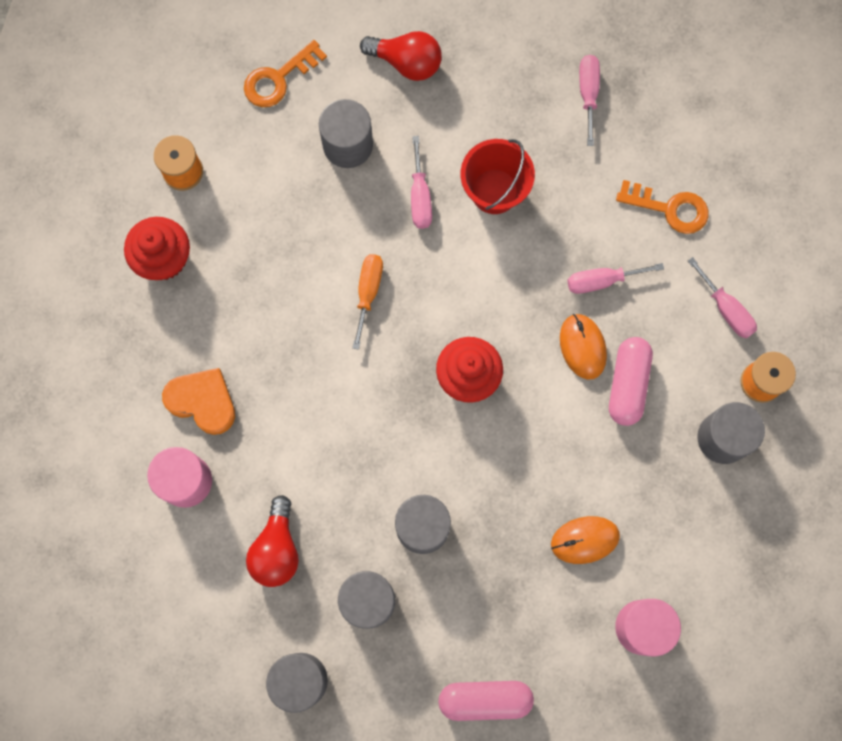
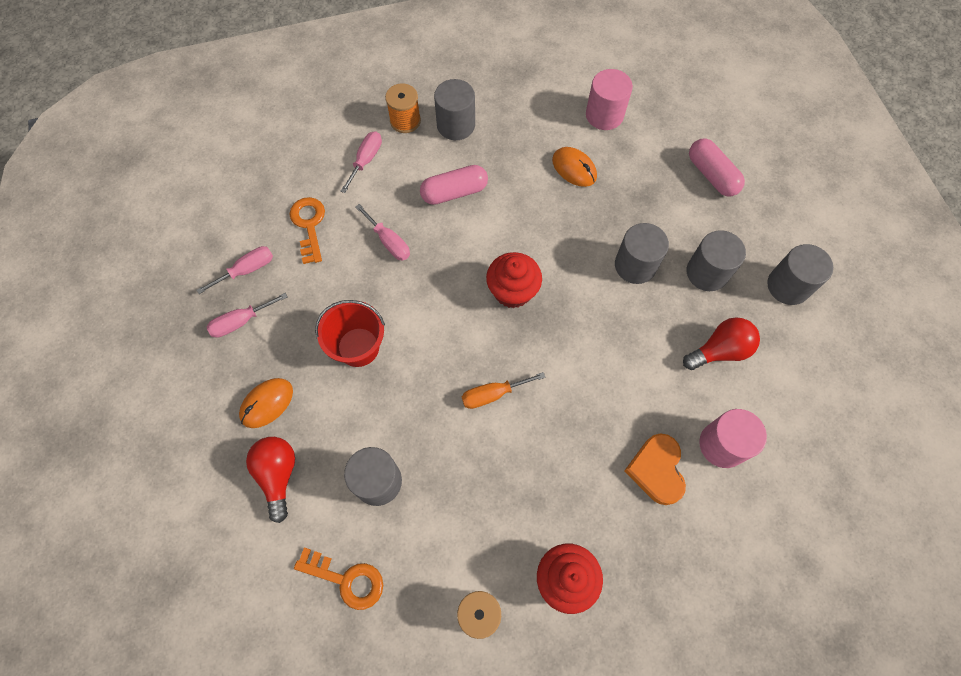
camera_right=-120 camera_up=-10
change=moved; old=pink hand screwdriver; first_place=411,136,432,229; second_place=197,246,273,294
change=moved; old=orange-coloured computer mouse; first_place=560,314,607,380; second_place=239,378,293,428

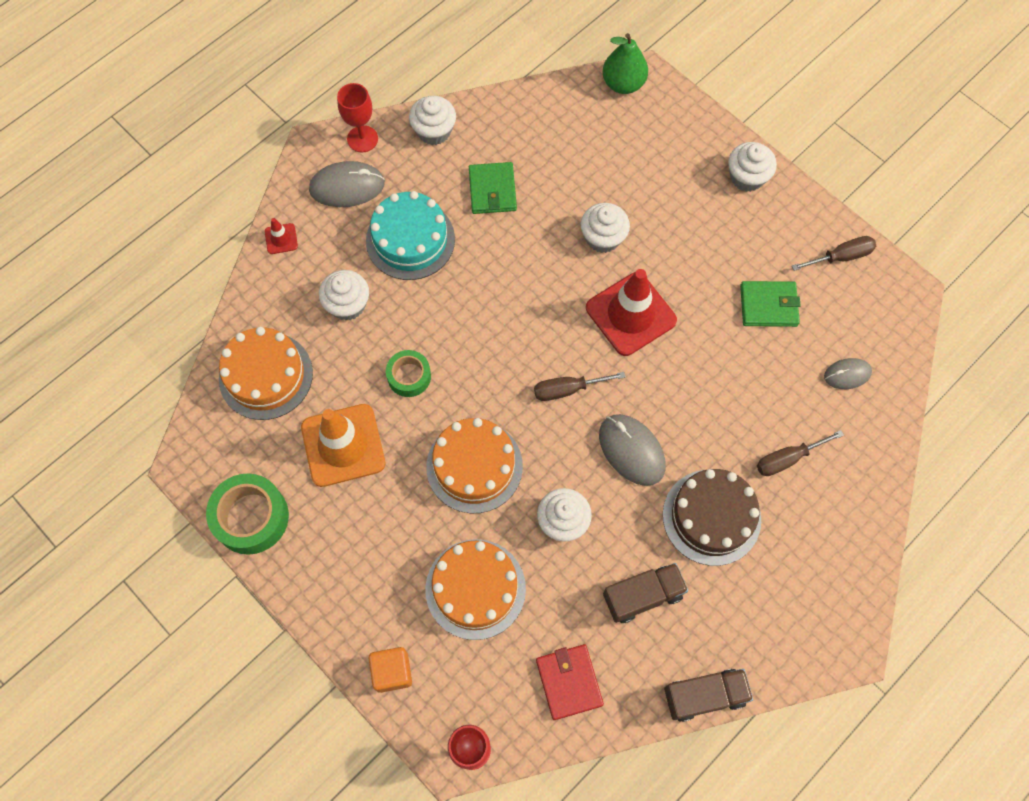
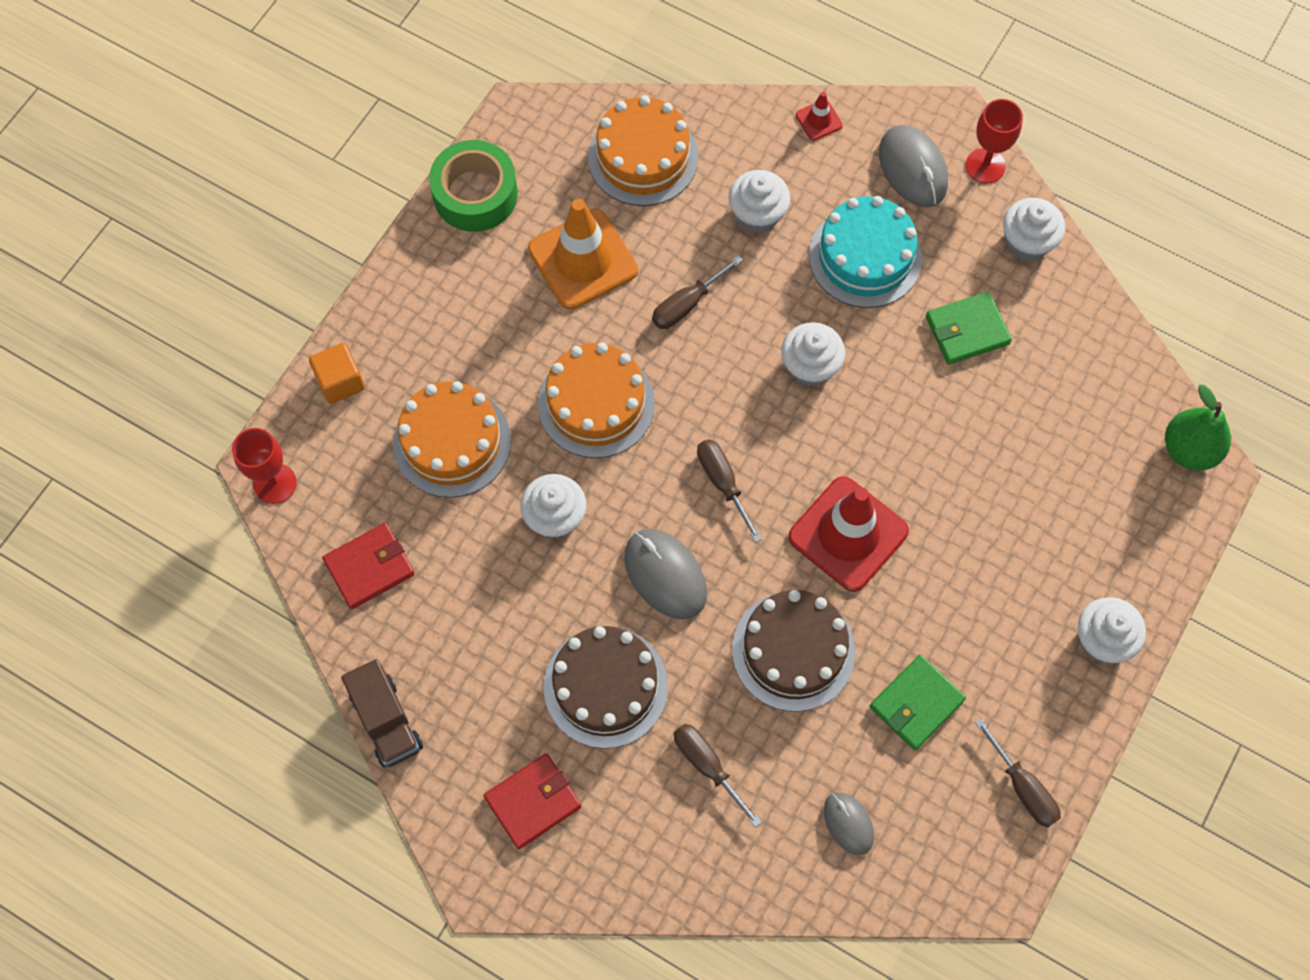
camera_right=75 camera_up=0
change=replaced; old=emerald roll of tape; new=dark brown hand screwdriver; first_place=386,350,431,397; second_place=652,255,743,329
change=moved; old=pure white fairy cake; first_place=581,203,630,253; second_place=781,322,845,386
change=turned; old=ash-grey computer mouse; first_place=599,414,666,486; second_place=624,529,707,619; degrees=-75
change=removed; old=dark brown toy truck; first_place=603,563,688,623
change=turned; old=emerald billfold; first_place=740,281,801,327; second_place=870,655,966,750; degrees=60
change=added; new=crimson billfold; second_place=484,753,581,849
change=added; new=dark brown cake; second_place=732,590,855,712

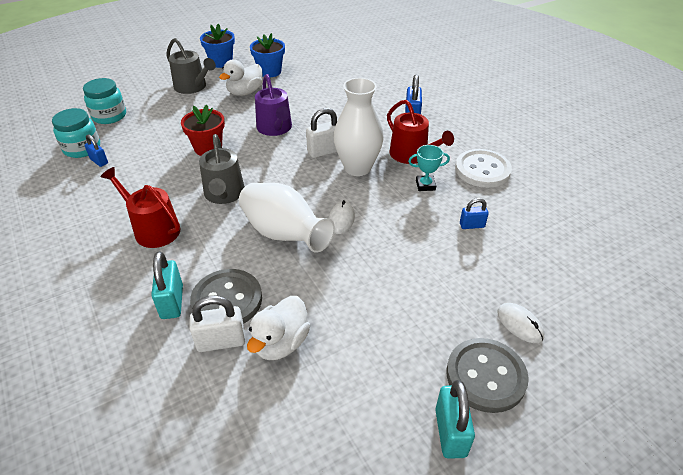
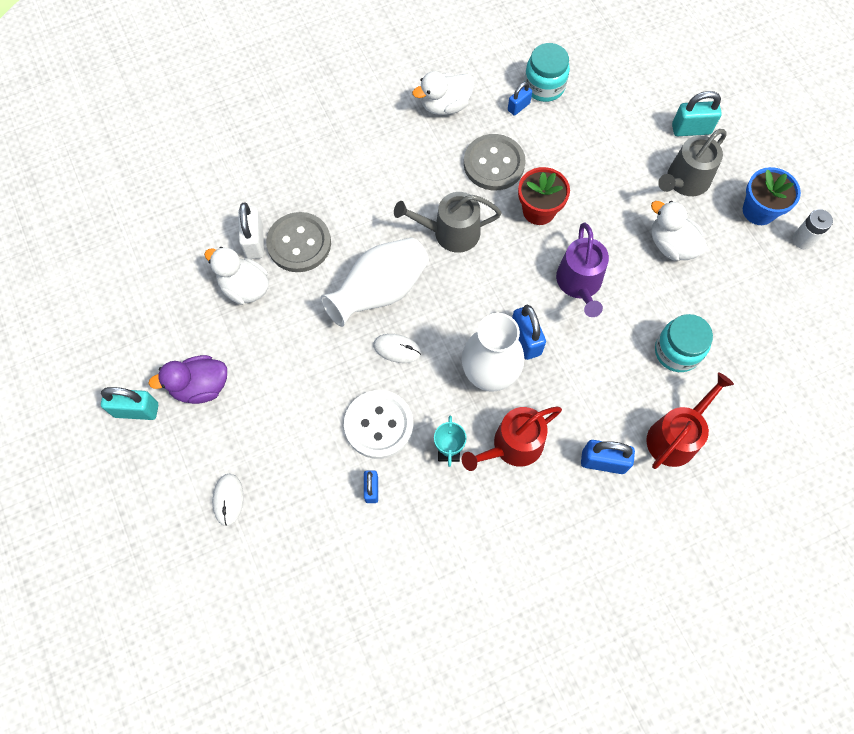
camera_right=95 camera_up=25
change=moved; old=aqua preserve jar; first_place=83,78,126,124; second_place=655,314,713,372
change=moved; old=crimson sprinkling can; first_place=100,167,180,248; second_place=646,373,734,469
change=moved; old=aqua small lock; first_place=151,251,183,319; second_place=672,91,722,136
change=removed; old=royal blue potted plant; first_place=250,33,285,77
change=turned; old=royal purple sprinkling can; first_place=255,74,292,136; second_place=556,223,609,317; degrees=-75
change=recoloured; old=pure white small lock; new=royal blue small lock; first_place=306,108,337,158; second_place=512,305,546,360
change=moved; old=ash-grey shirt button; first_place=446,338,529,413; second_place=464,134,526,191
change=moved; old=pure white shirt button; first_place=455,149,512,188; second_place=344,390,413,459
change=turned; old=pure white computer mouse; first_place=497,303,545,343; second_place=212,474,244,526; degrees=-60
change=added; new=royal purple duck; second_place=148,355,227,404
change=added; new=pure white duck; second_place=412,71,475,115
change=added; new=pure white AA battery; second_place=793,209,833,249

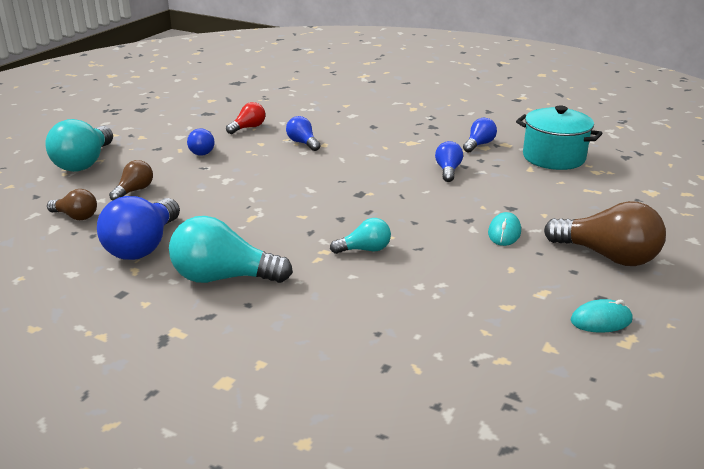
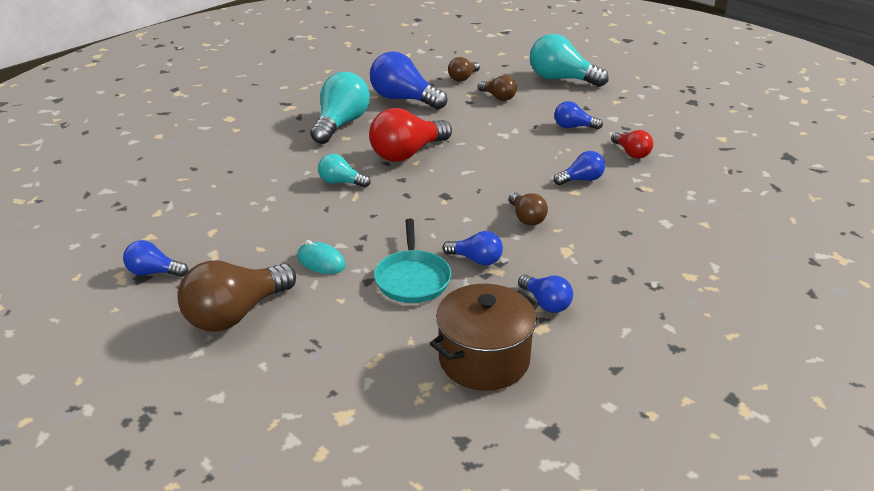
camera_right=105 camera_up=5
change=turned; old=aqua light bulb; first_place=330,218,391,254; second_place=318,154,371,188; degrees=105
change=recoloured; old=aqua stockpot; new=dark brown stockpot; first_place=516,105,603,170; second_place=430,284,539,391
change=replaced; old=aqua computer mouse; new=royal blue light bulb; first_place=570,299,632,333; second_place=123,240,188,277
change=added; new=crimson light bulb; second_place=369,108,452,162
change=added; new=aqua frying pan; second_place=374,219,451,303
change=added; new=dark brown light bulb; second_place=509,193,548,225

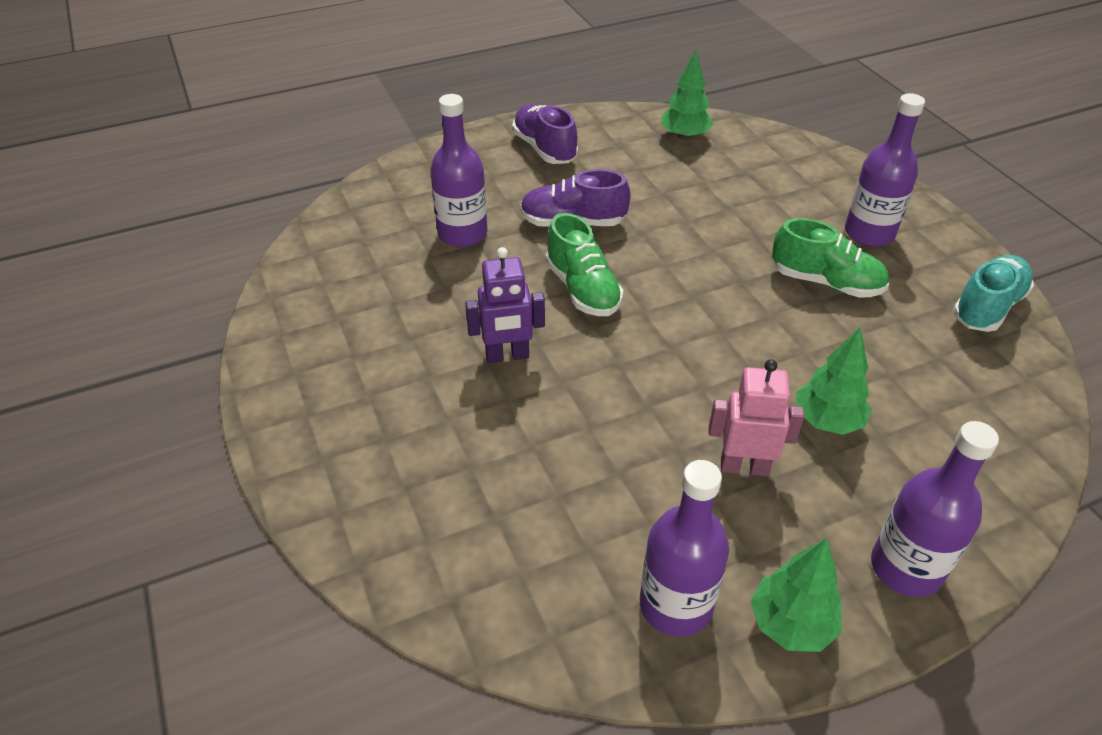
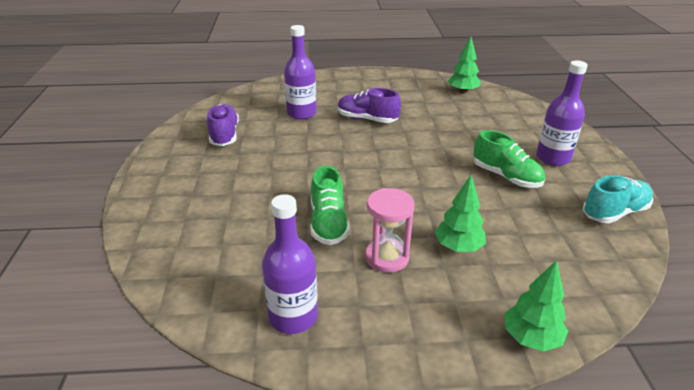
camera_right=20 camera_up=-10
change=removed; old=royal purple toy robot; first_place=465,247,545,363
change=moved; old=royal purple lace-up shoe; first_place=512,104,578,164; second_place=207,104,239,146
change=moved; old=emerald lace-up shoe; first_place=546,213,623,316; second_place=310,166,350,245
change=replaced; old=pink toy robot; new=pink hourglass; first_place=709,359,804,476; second_place=365,188,415,273
change=moved; old=emerald fir tree; first_place=751,538,842,652; second_place=505,260,568,352
change=removed; old=royal purple drink bottle; first_place=871,421,999,597

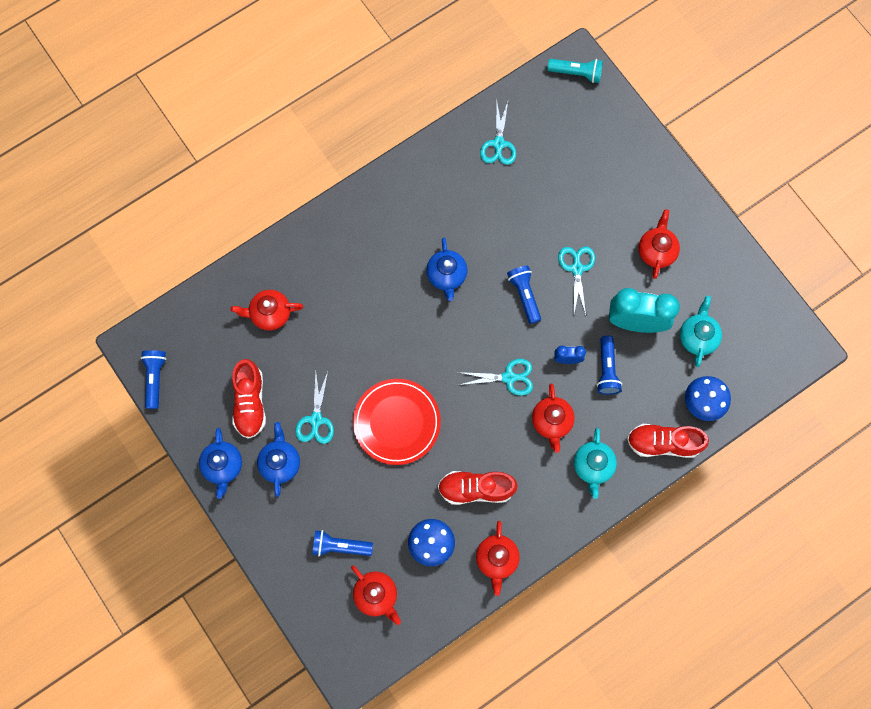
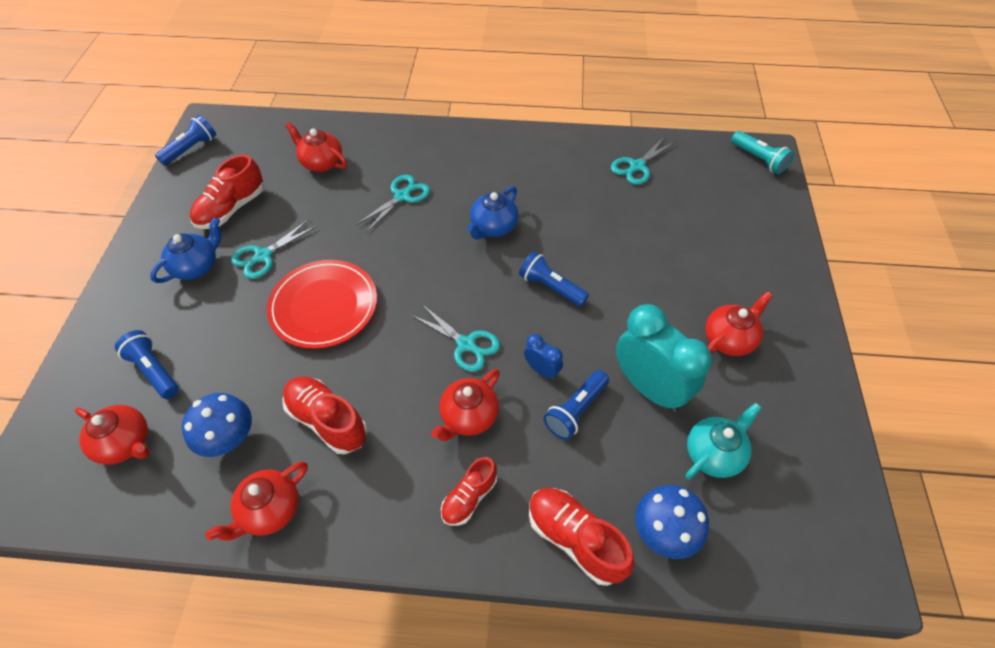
camera_right=40 camera_up=-20
change=removed; old=royal blue teapot; first_place=199,428,242,499
change=turned; old=crimson teapot; first_place=351,565,401,625; second_place=75,405,150,465; degrees=-60
change=turned; old=royal blue pocket torch; first_place=507,266,541,324; second_place=519,251,589,307; degrees=-75
change=moved; old=aqua shears; first_place=558,246,595,315; second_place=356,175,430,232
change=replaced; old=aqua teapot; new=crimson lace-up shoe; first_place=574,428,617,499; second_place=441,457,497,526

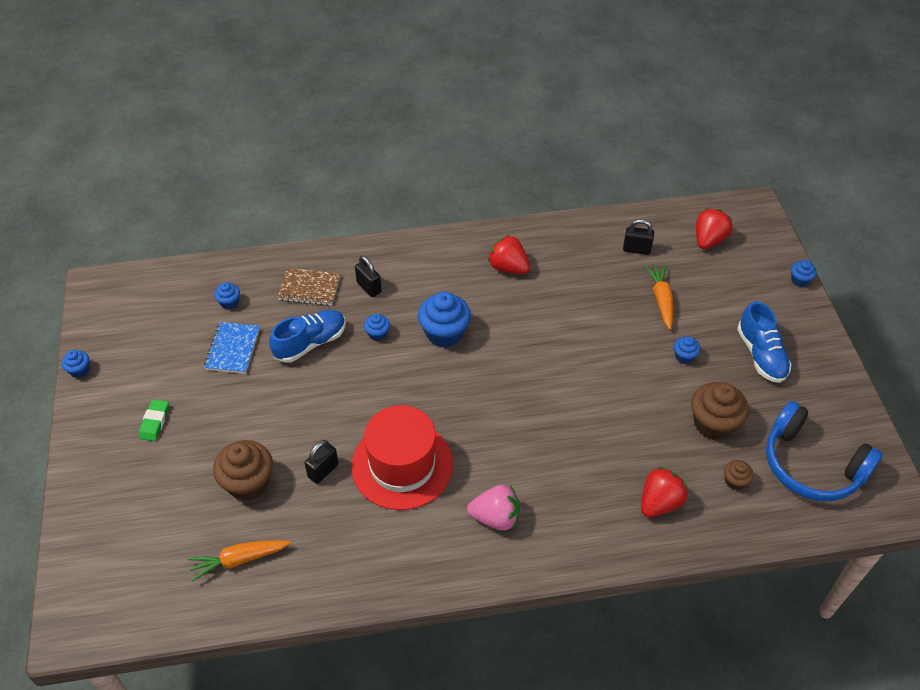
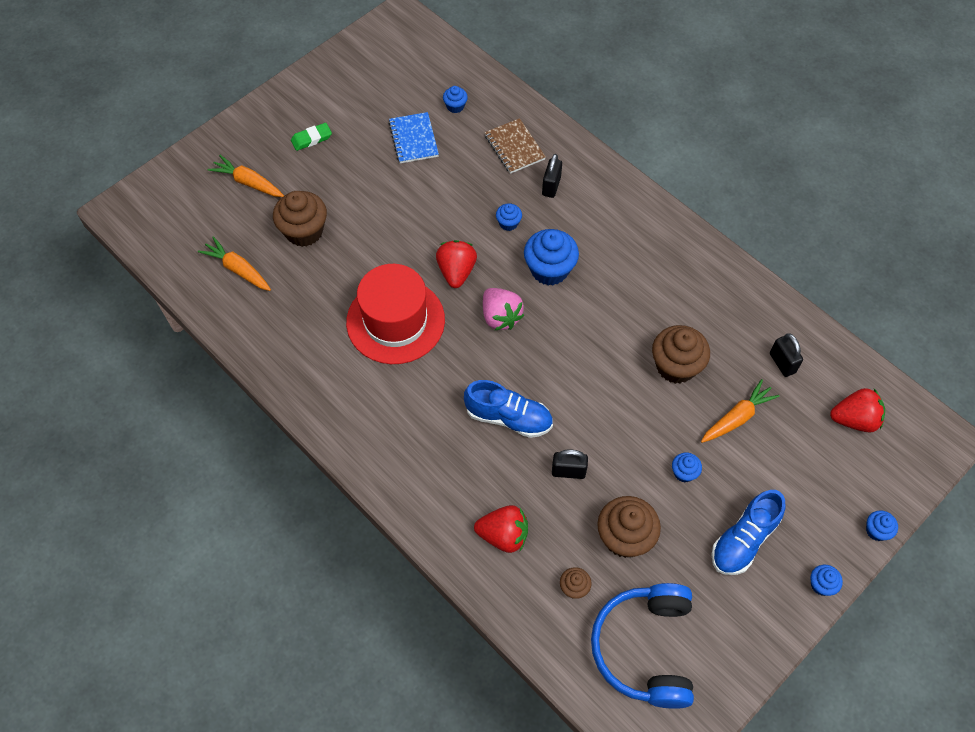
camera_right=55 camera_up=10
change=moved; old=royal blue fairy cake; first_place=62,350,89,378; second_place=810,565,843,596
change=turned; old=royal blue notebook; first_place=204,322,260,374; second_place=389,112,439,163; degrees=-75
change=moved; old=royal blue lace-up shoe; first_place=269,310,346,363; second_place=464,380,553,438
change=moved; old=ebony small lock; first_place=305,440,339,484; second_place=552,450,588,479
change=moved; old=pink toy strawberry; first_place=467,485,520,531; second_place=483,288,524,330
change=moved; old=crimson toy strawberry; first_place=488,235,530,274; second_place=436,240,477,288
change=added; new=orange-coloured root vegetable; second_place=208,155,284,197
change=added; new=dark brown fairy cake; second_place=652,325,710,384

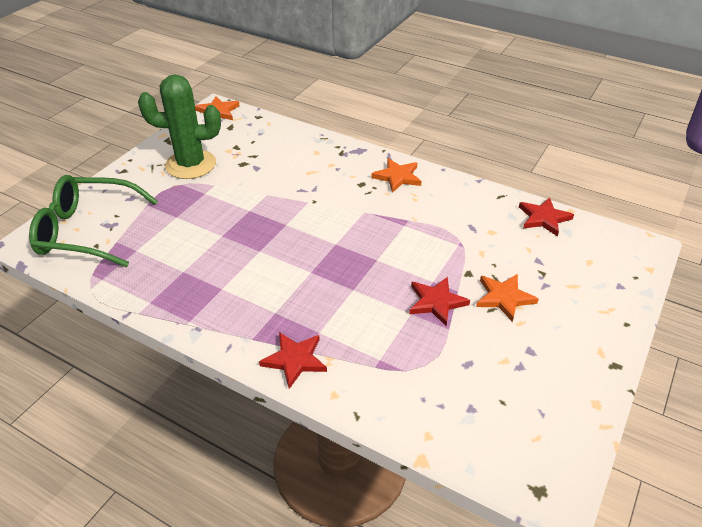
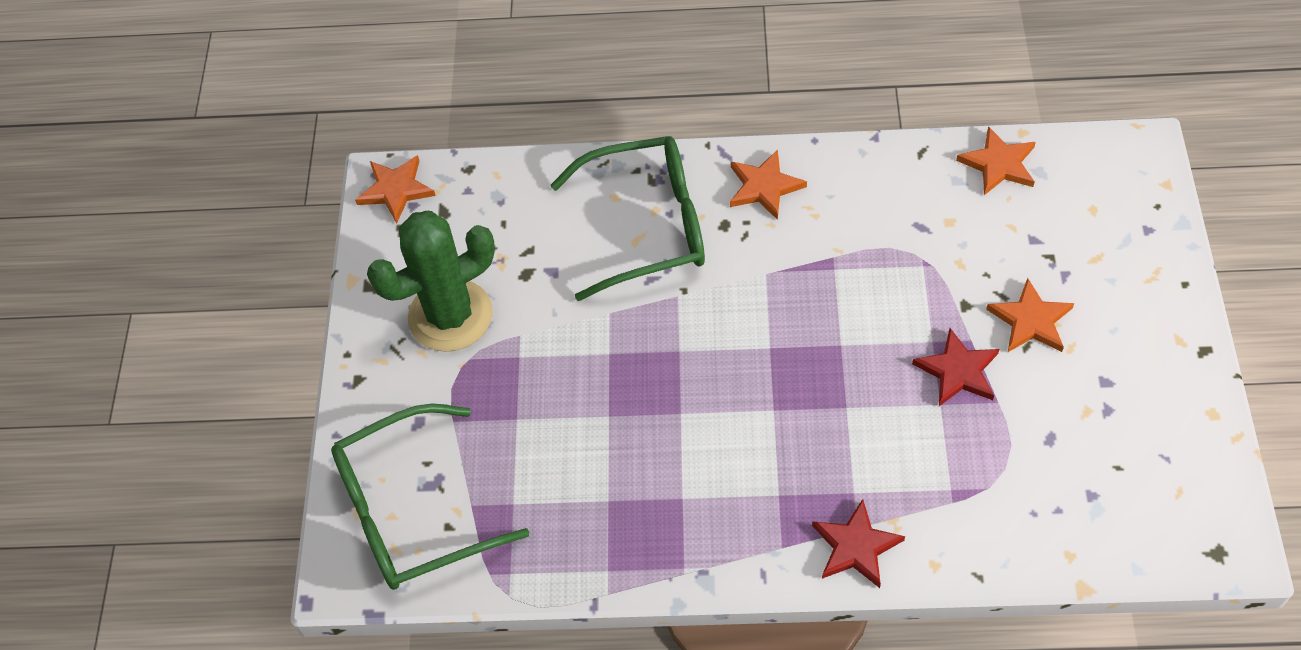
camera_right=-25 camera_up=15
change=recoloured; old=crimson star shape; new=orange-coloured star shape; first_place=519,197,574,237; second_place=956,126,1036,195
change=added; new=emerald glasses; second_place=551,136,705,301

